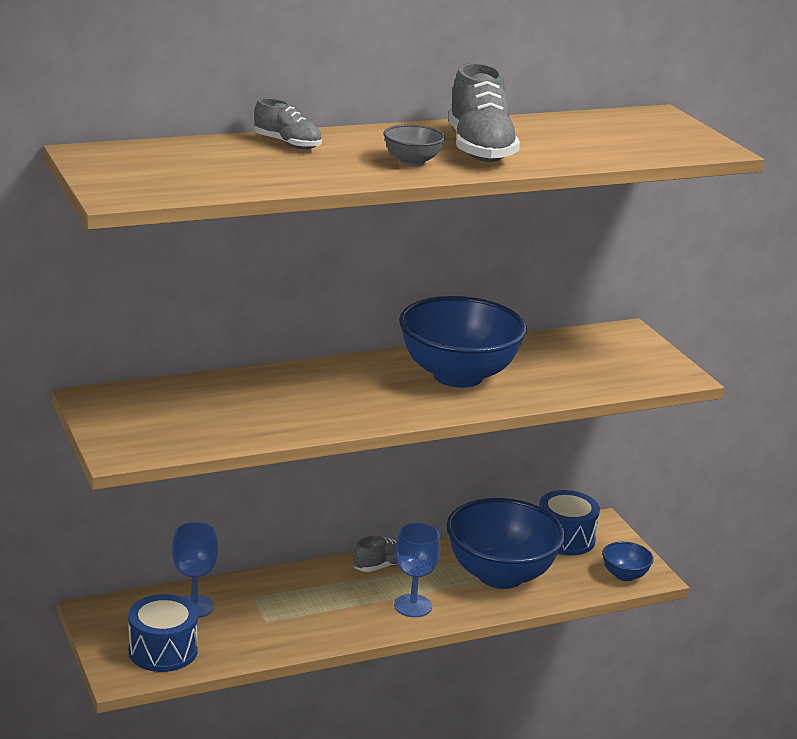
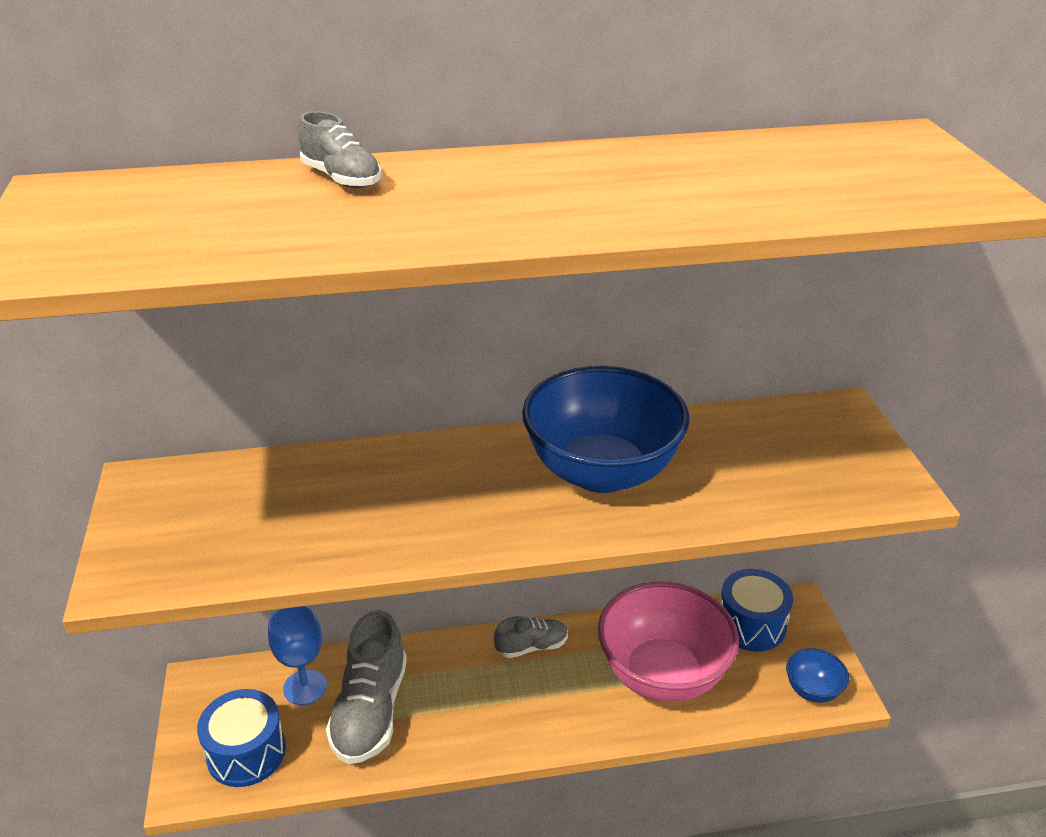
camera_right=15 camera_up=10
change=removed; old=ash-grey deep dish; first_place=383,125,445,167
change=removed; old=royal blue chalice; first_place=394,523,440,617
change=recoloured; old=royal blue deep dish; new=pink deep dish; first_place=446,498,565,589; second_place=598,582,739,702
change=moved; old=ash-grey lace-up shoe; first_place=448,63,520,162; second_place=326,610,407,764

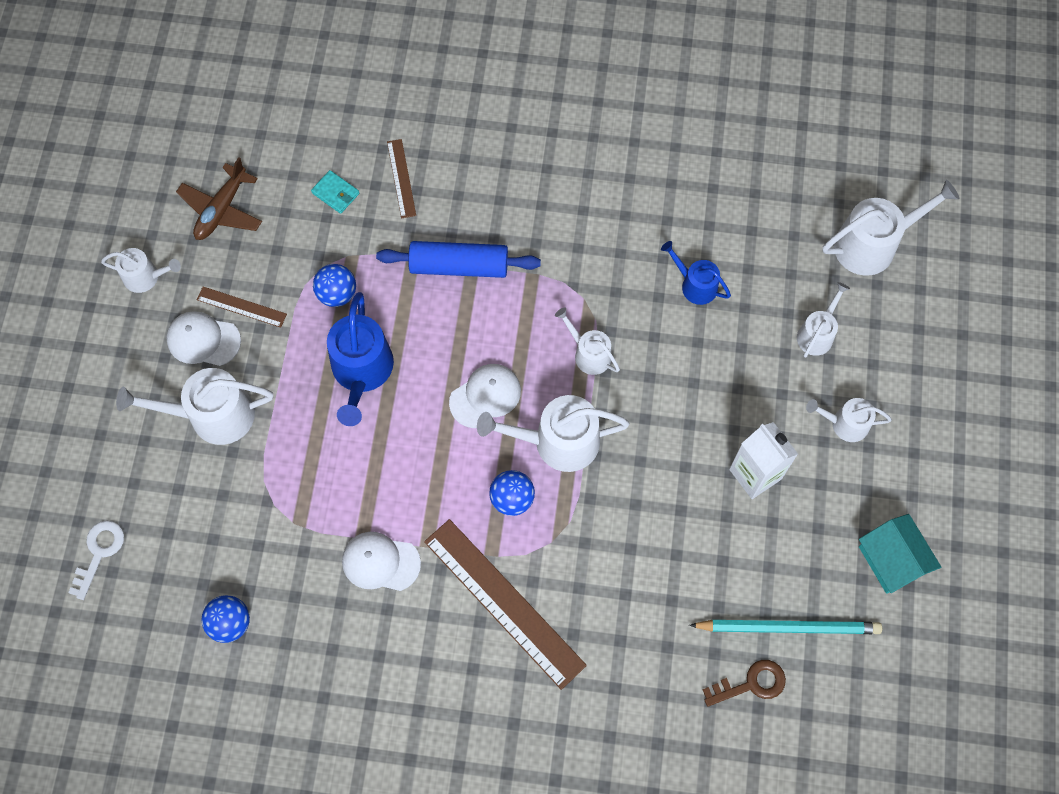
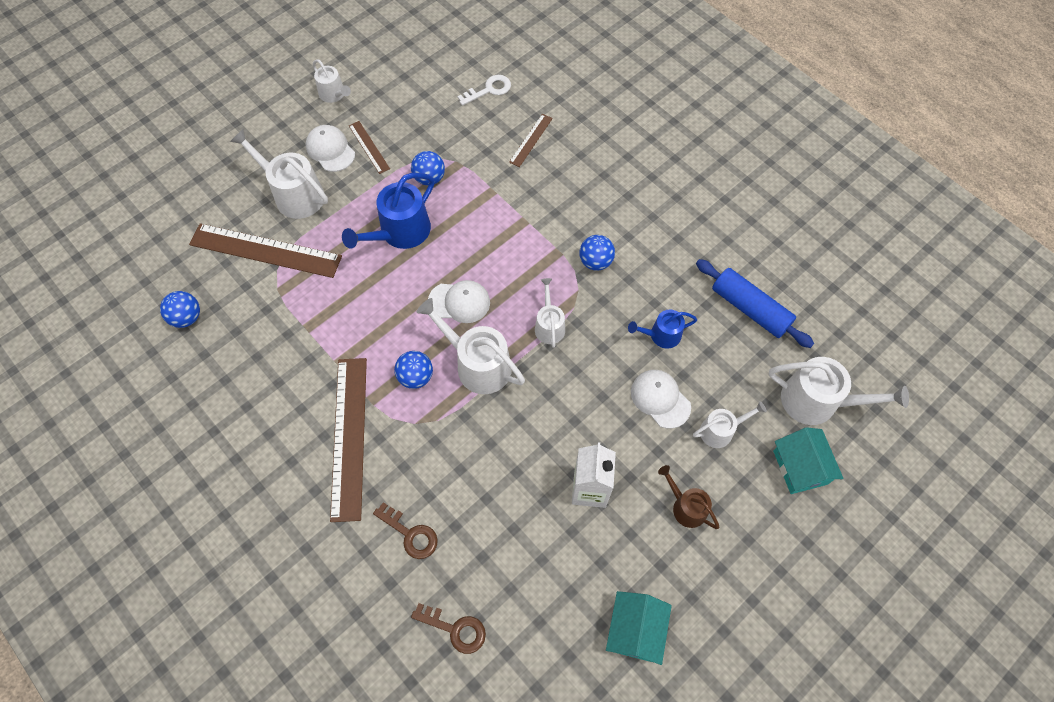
camera_right=40 camera_up=-5
change=moved; old=pure white latchkey; first_place=68,521,124,600; second_place=457,75,511,106
change=removed; old=dark brown toy plane; first_place=176,157,262,240
change=removed; old=aqua billfold; first_place=311,170,359,214
change=moved; old=pure white baseball cap; first_place=342,532,421,591; second_place=631,370,691,429
change=moved; old=royal blue pastry roller; first_place=376,241,541,278; second_place=696,259,814,348
change=turned; old=royal blue sprinkling can; first_place=661,241,731,305; second_place=628,310,697,349; degrees=-90
change=removed; old=aqua wooden pencil; first_place=689,620,882,634
change=recoloured; old=pure white sprinkling can; new=dark brown sprinkling can; first_place=806,398,892,442; second_place=658,465,719,529
change=added; new=dark brown measuring stick; second_place=189,223,342,278
change=added; new=dark brown latchkey; second_place=373,502,438,559
change=added; new=royal blue sphere; second_place=579,235,615,271
change=added; new=aqua cottage; second_place=773,427,844,494

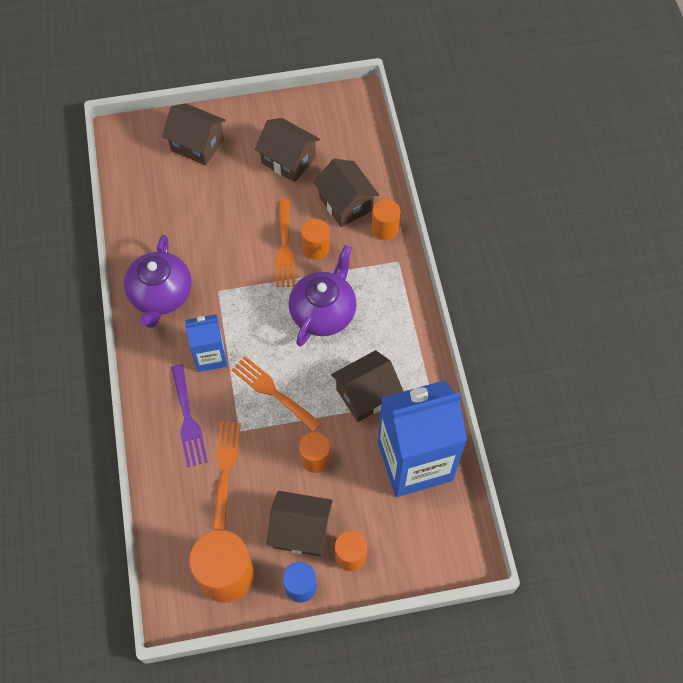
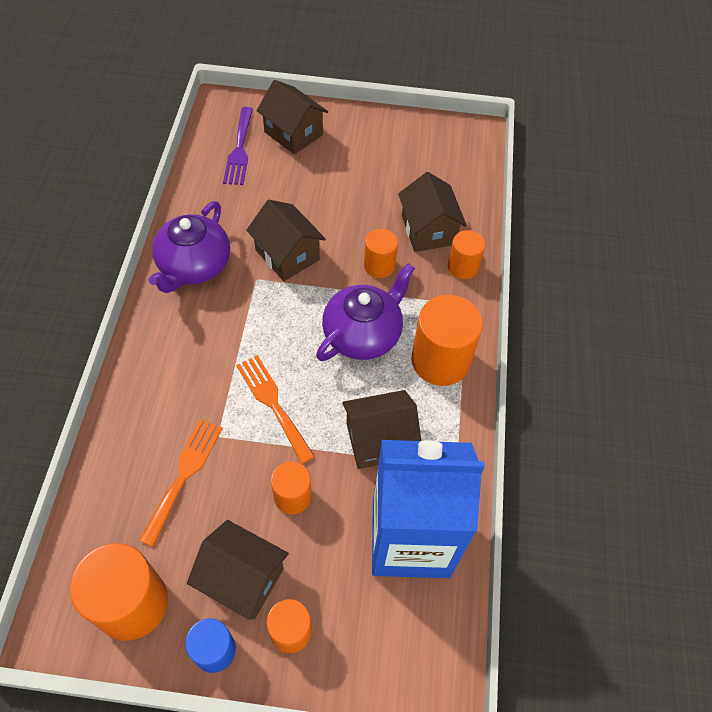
camera_right=15 camera_up=-5
change=moved; old=royal purple table fork; first_place=171,364,208,467; second_place=223,107,253,185
change=removed; old=royal blue carton; first_place=185,314,227,372
change=moved; old=dark brown cottage; first_place=255,118,320,182; second_place=246,200,326,281
change=removed; old=orange-coloured table fork; first_place=276,199,295,287
change=added; new=orange-coloured cylinder; second_place=411,295,483,386

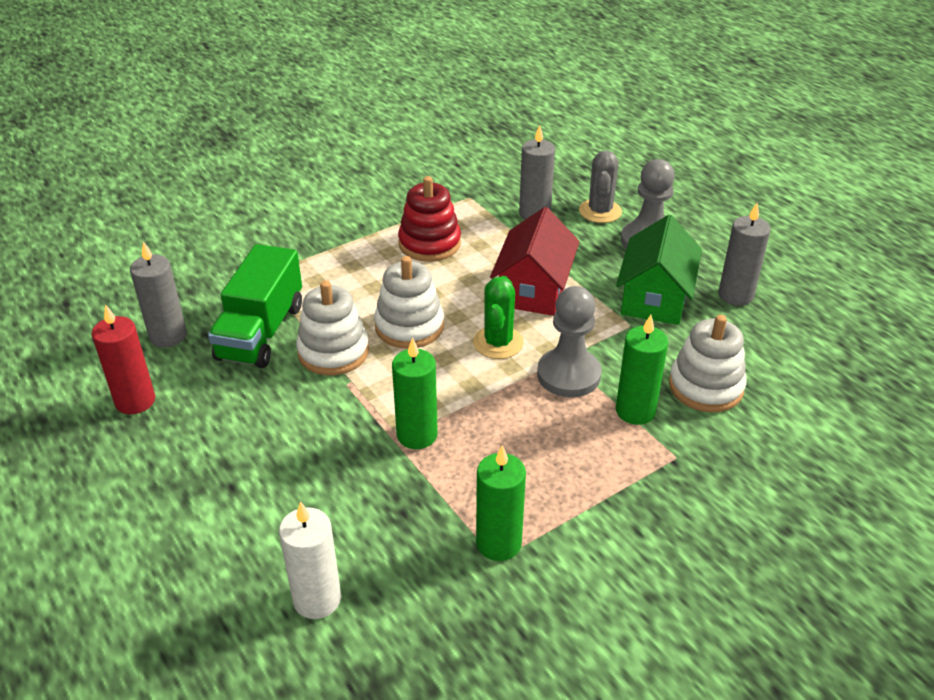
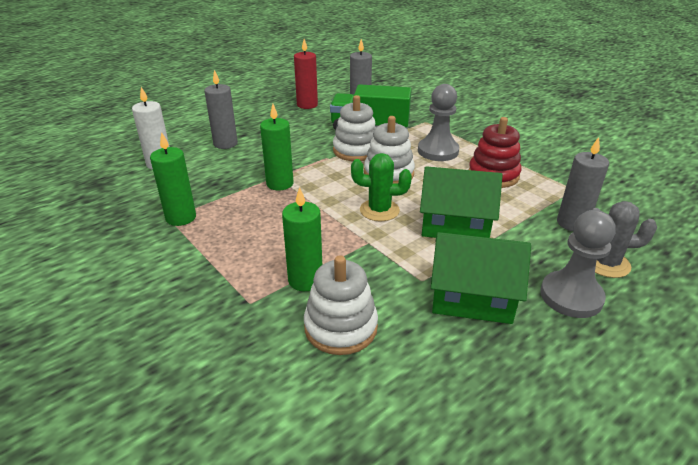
camera_right=85 camera_up=-5
change=recoloured; old=crimson cottage; new=emerald cottage; first_place=490,207,579,316; second_place=420,166,503,238
change=moved; old=ash-grey pawn; first_place=537,286,602,397; second_place=418,84,459,161
change=moved; old=ash-grey wax candle; first_place=718,203,771,306; second_place=204,70,238,149

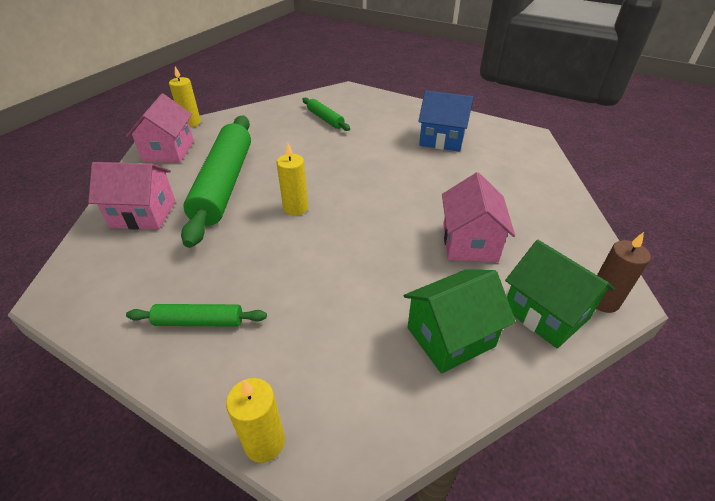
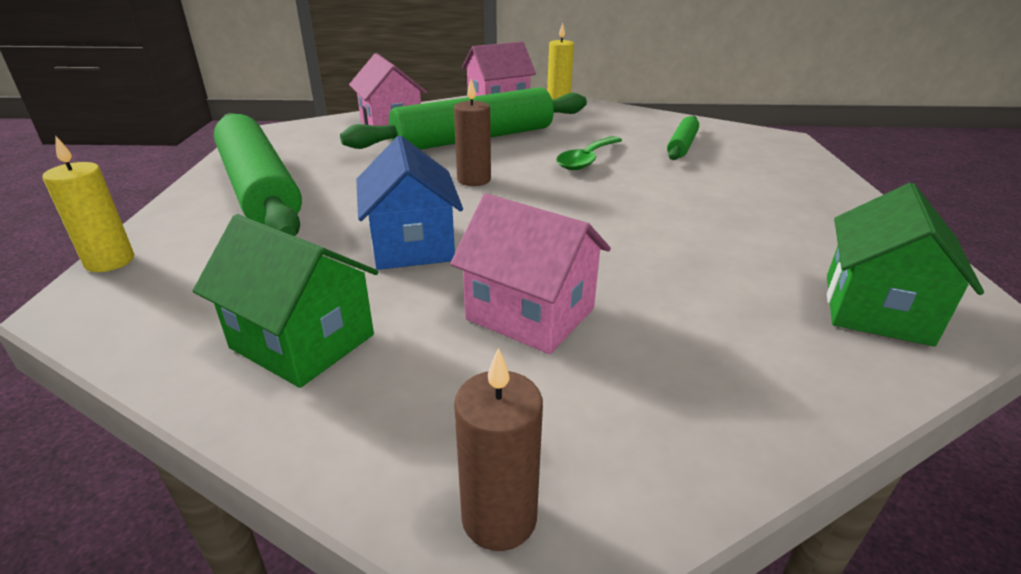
camera_right=60 camera_up=-10
change=resized; old=emerald pastry roller; first_place=126,304,267,327; second_place=214,113,302,236; factor=2.16
change=recoloured; old=bright yellow wax candle; new=dark brown wax candle; first_place=276,143,308,215; second_place=454,79,491,186
change=moved; old=royal blue cottage; first_place=418,91,473,152; second_place=356,136,463,270
change=turned; old=pink cottage; first_place=442,172,515,262; second_place=450,193,611,354; degrees=60
change=moved; old=emerald cottage; first_place=505,240,615,348; second_place=827,183,984,346
change=added; new=emerald tablespoon; second_place=556,136,622,170

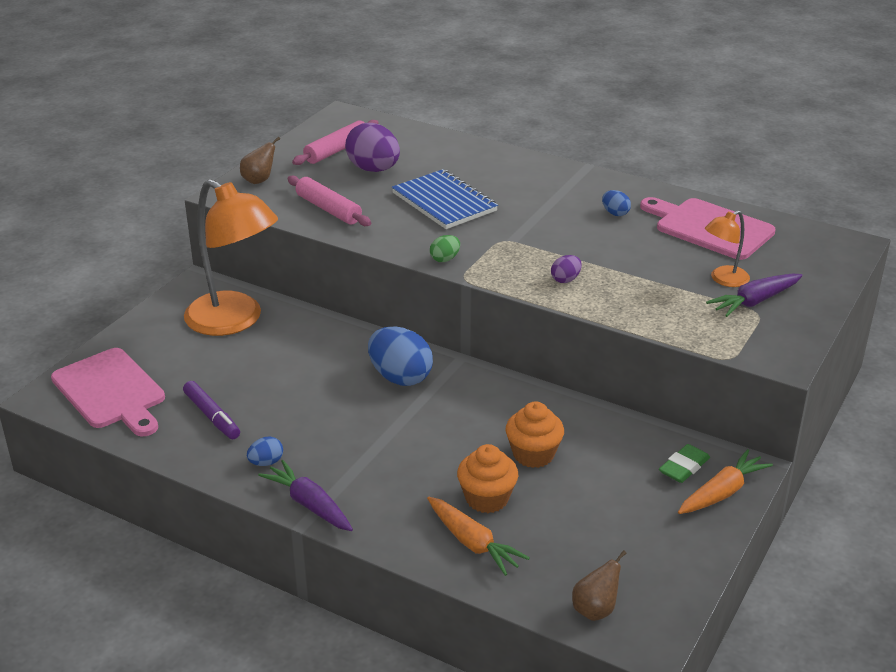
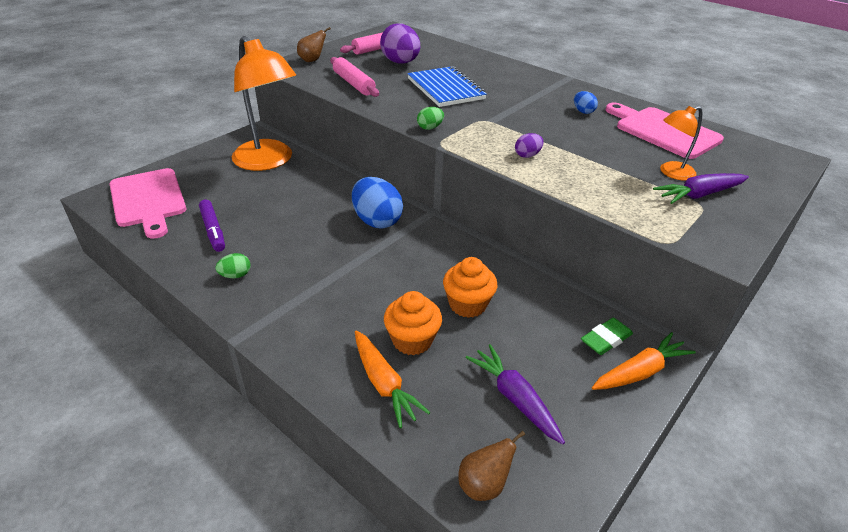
camera_right=10 camera_up=5
change=recoloured; old=royal blue egg; new=emerald egg; first_place=247,436,283,466; second_place=216,253,251,278
change=moved; old=royal purple root vegetable; first_place=258,460,353,531; second_place=466,344,565,444

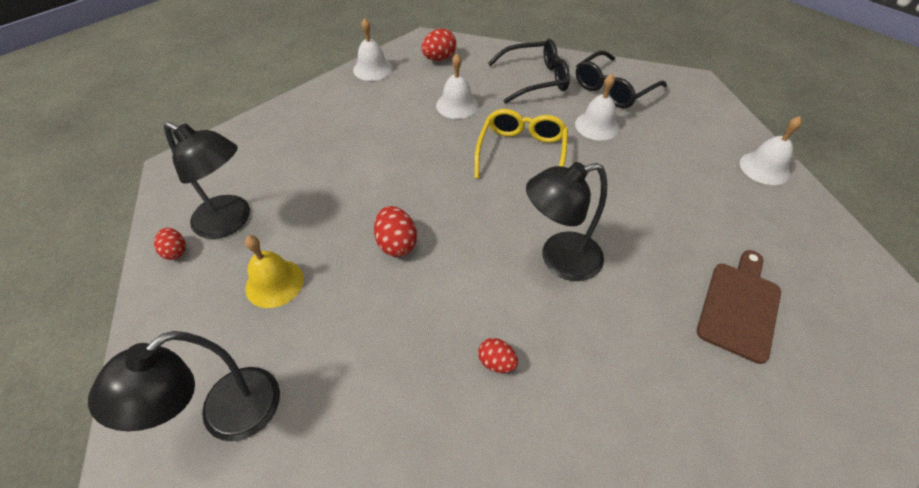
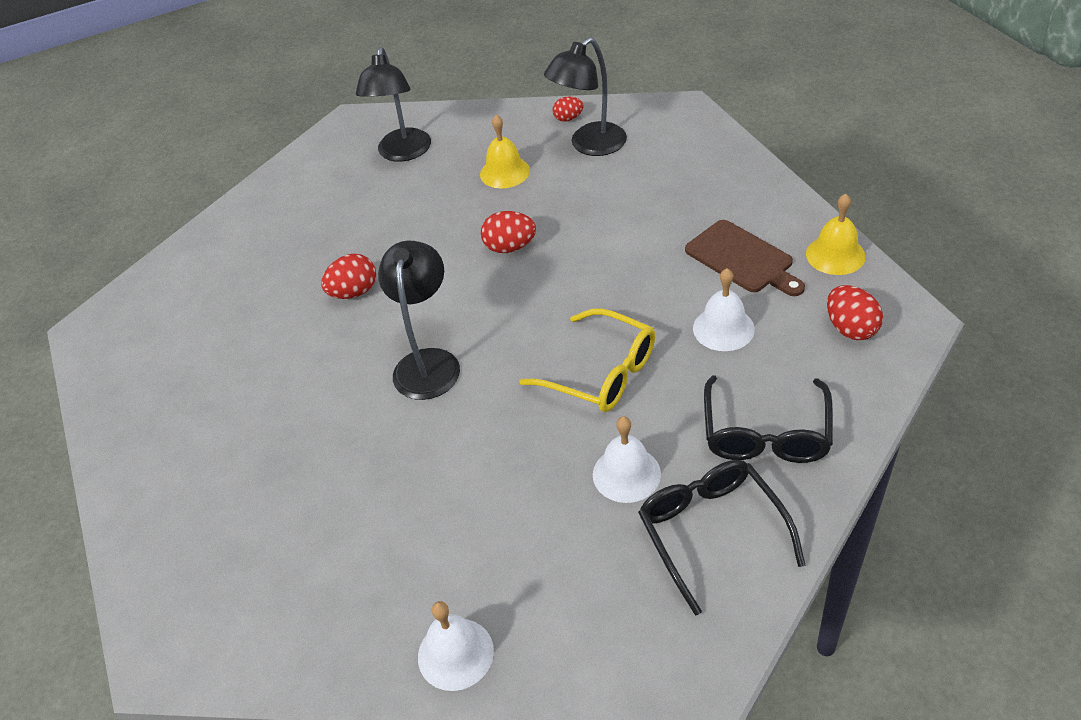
camera_right=115 camera_up=-5
change=turned; old=ebony reading lamp; first_place=88,331,280,441; second_place=356,47,431,162; degrees=-150
change=recoloured; old=pure white bell; new=bright yellow bell; first_place=353,18,392,81; second_place=806,193,866,275
change=resized; old=crimson egg; first_place=478,338,518,373; second_place=321,254,376,299; factor=1.55
change=moved; old=dark brown bread board; first_place=697,250,781,364; second_place=685,220,805,296

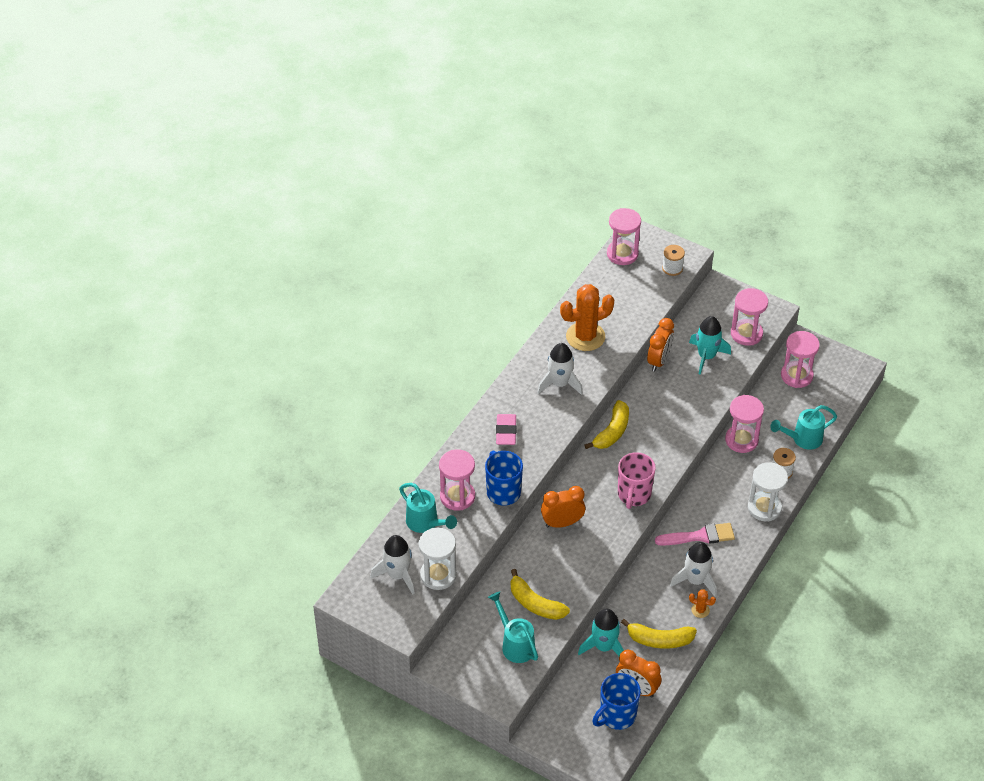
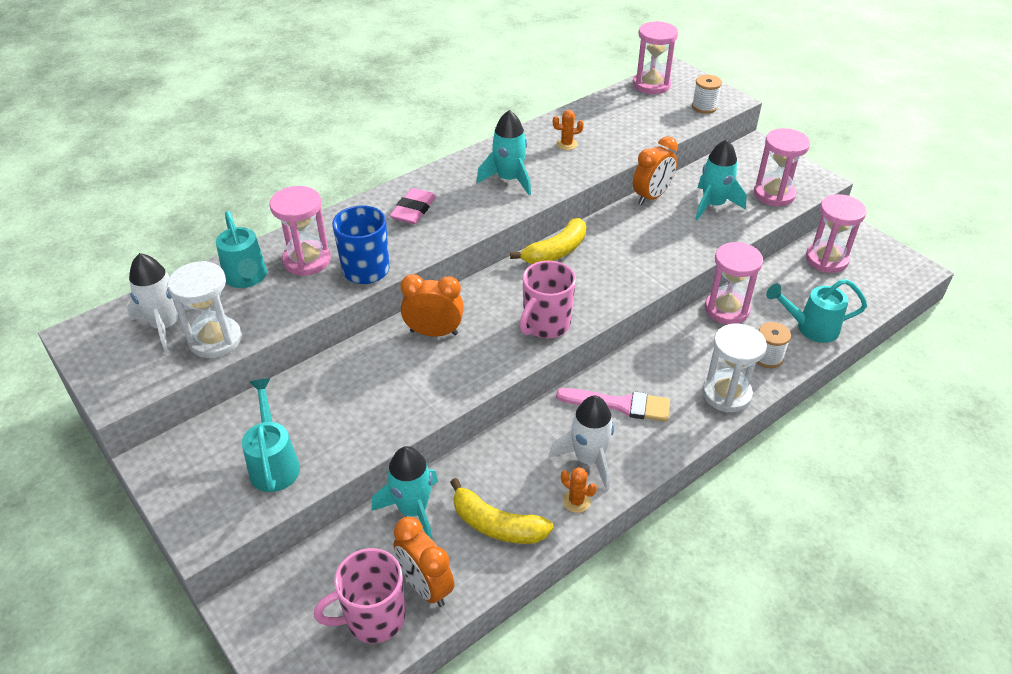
camera_right=20 camera_up=-5
change=removed; old=bright yellow banana fruit; first_place=511,569,570,620
change=recoloured; old=pure white spaceship; new=aqua spaceship; first_place=537,343,583,395; second_place=477,110,531,195
change=resized; old=orange-coloured prickly plant; first_place=560,284,614,351; second_place=553,110,584,150; factor=0.43
change=recoloured; old=royal blue mug; new=pink mug; first_place=592,673,641,730; second_place=314,548,406,643

